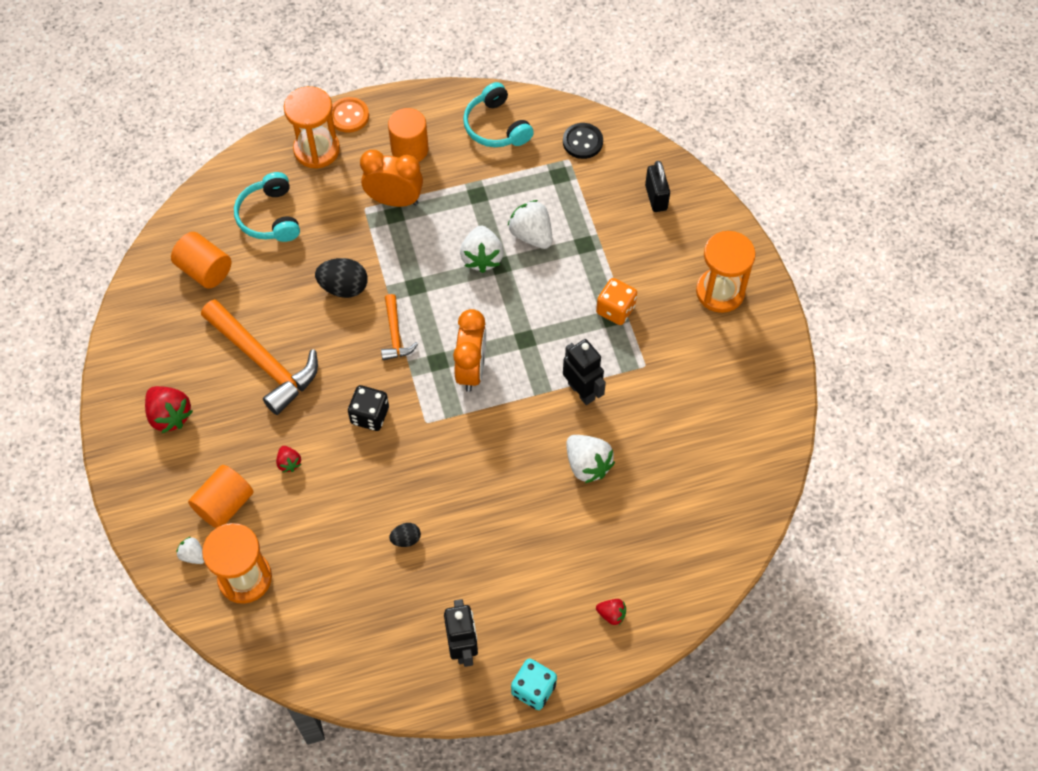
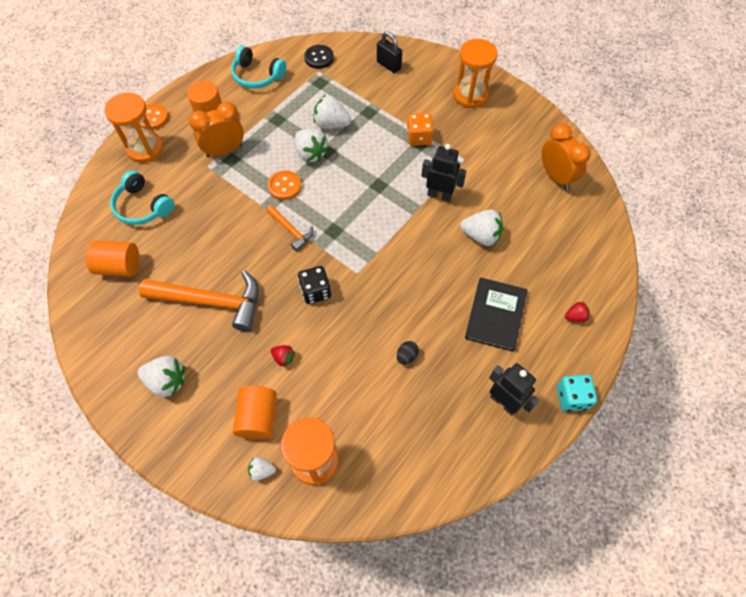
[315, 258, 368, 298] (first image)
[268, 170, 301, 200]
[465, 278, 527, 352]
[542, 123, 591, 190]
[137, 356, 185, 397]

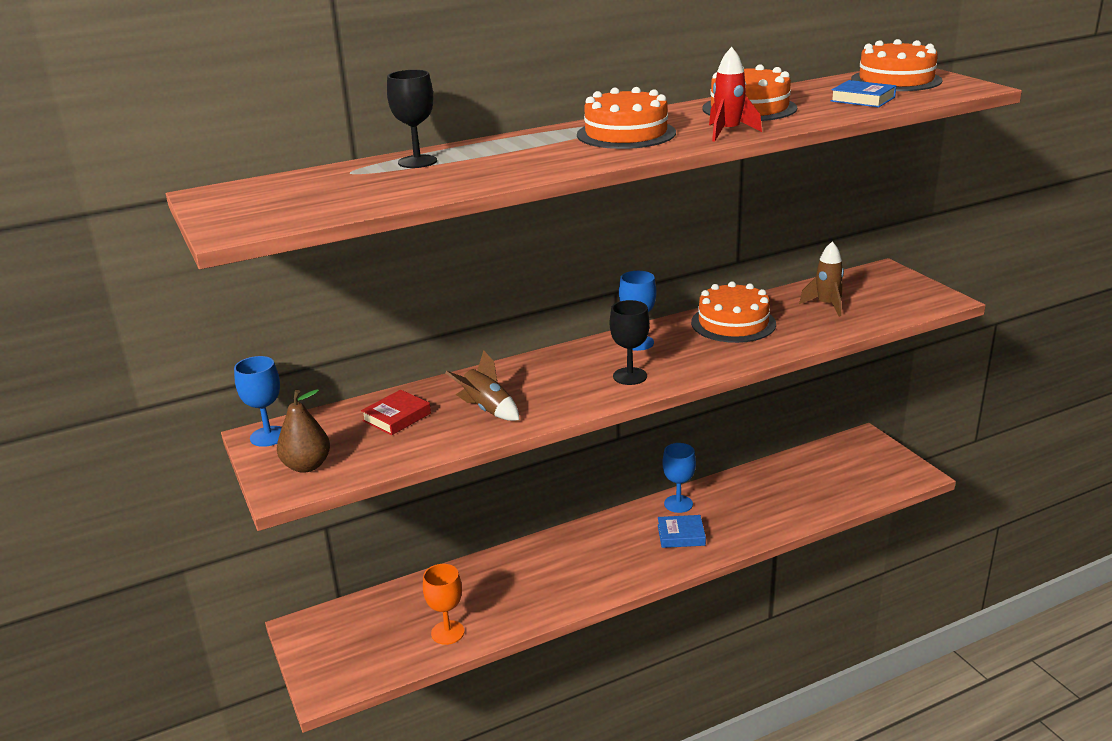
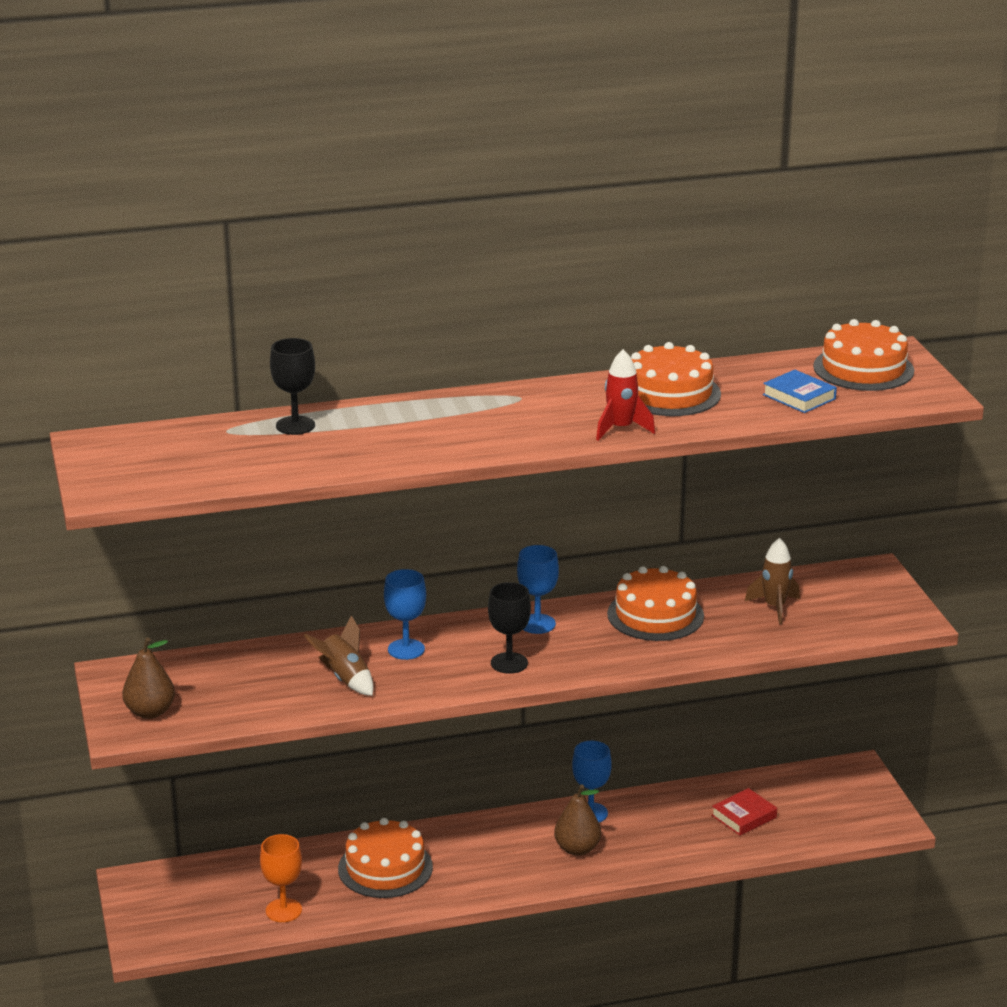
[384, 569, 426, 660]
[711, 788, 777, 835]
[338, 818, 433, 898]
[554, 784, 601, 856]

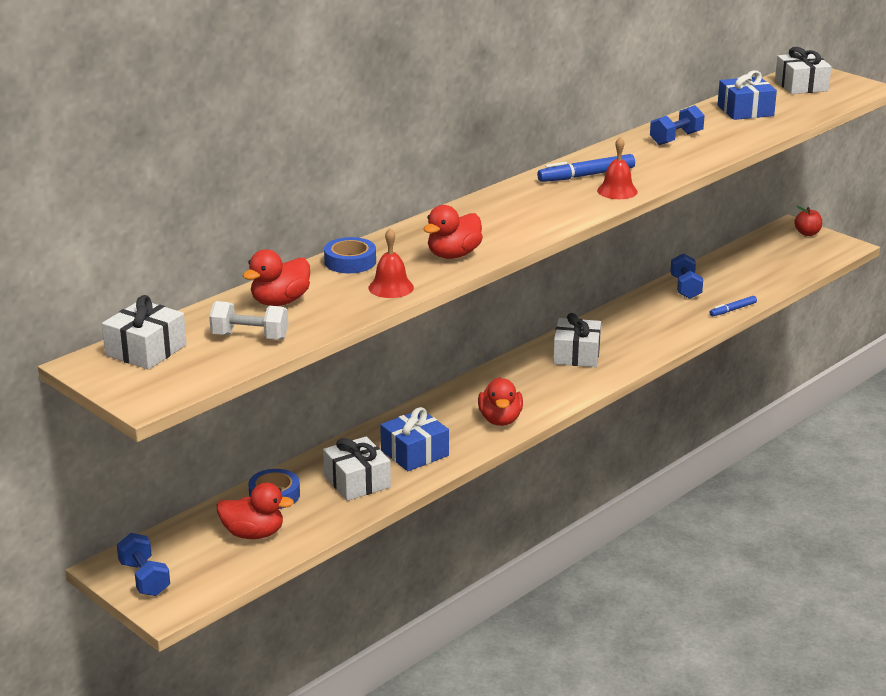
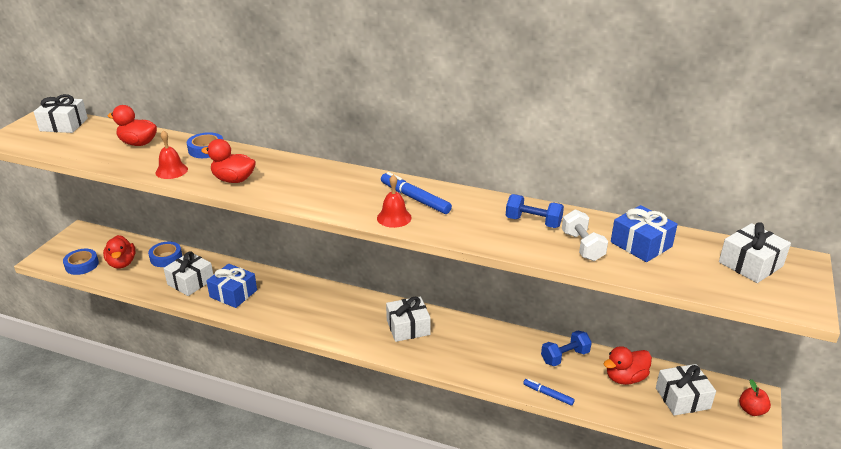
[117, 533, 170, 596] (first image)
[63, 249, 99, 275]
[656, 364, 716, 416]
[562, 209, 608, 261]
[604, 346, 652, 385]

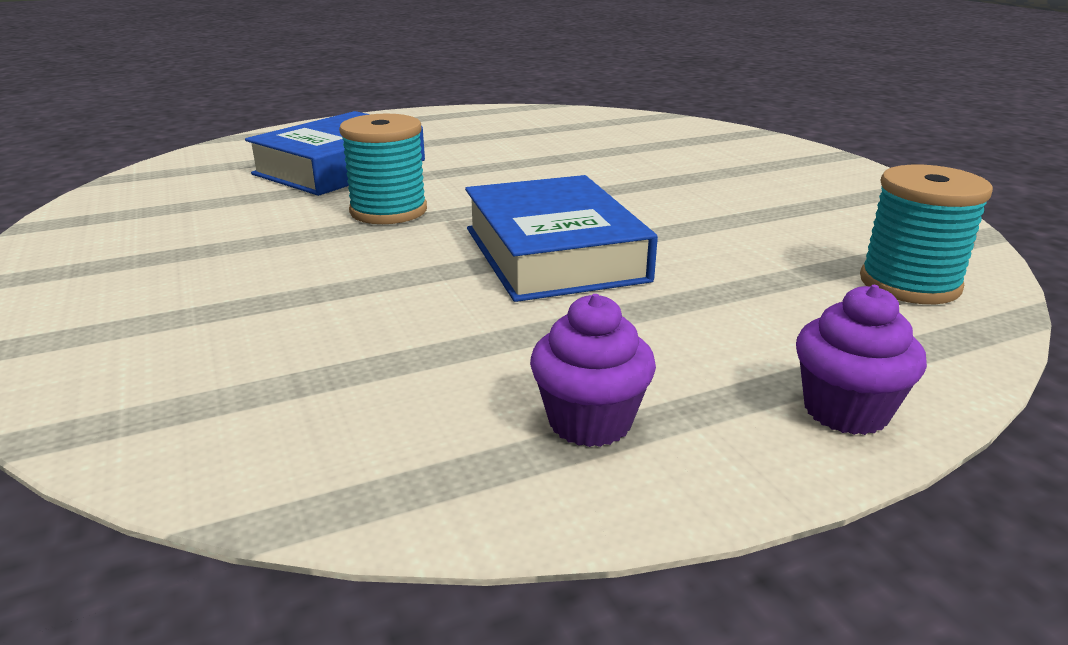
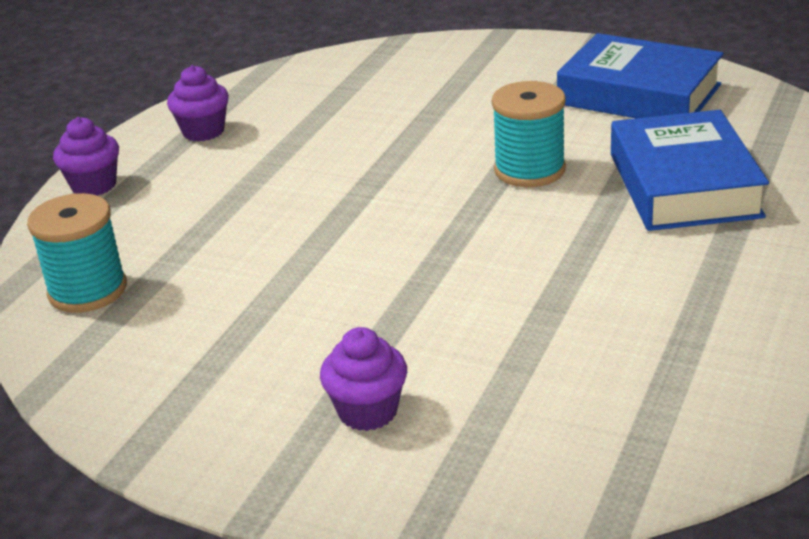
[320, 327, 407, 431]
[557, 33, 724, 118]

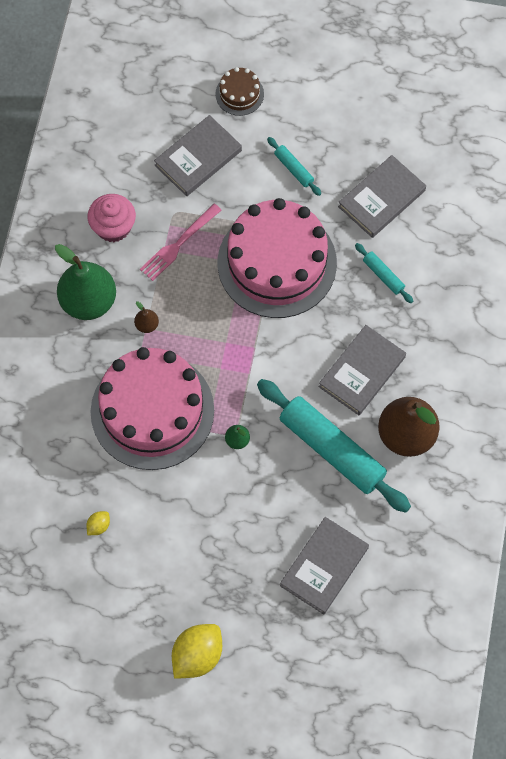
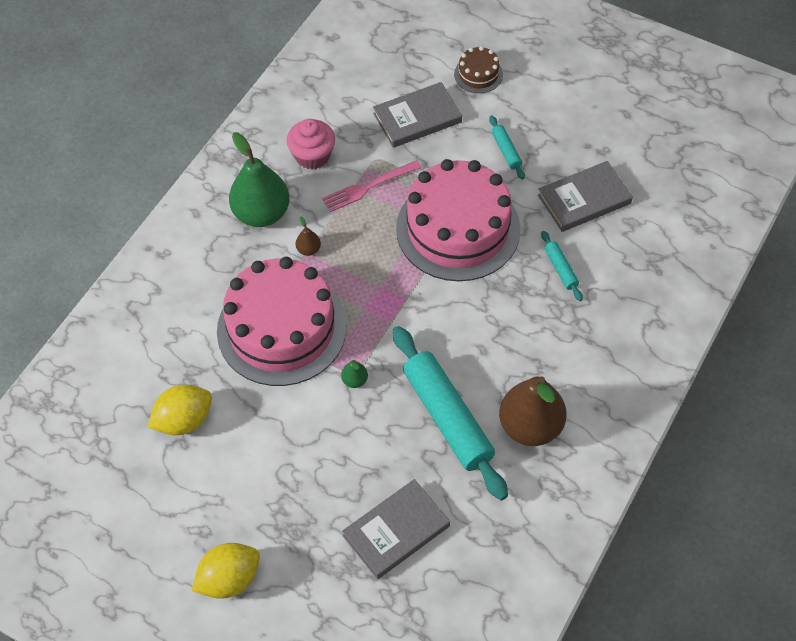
[319, 325, 406, 415] (first image)
[148, 385, 212, 435]

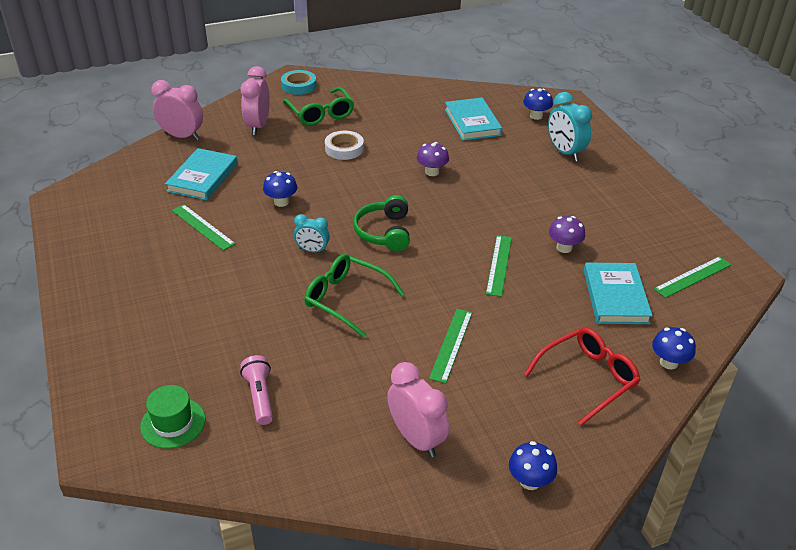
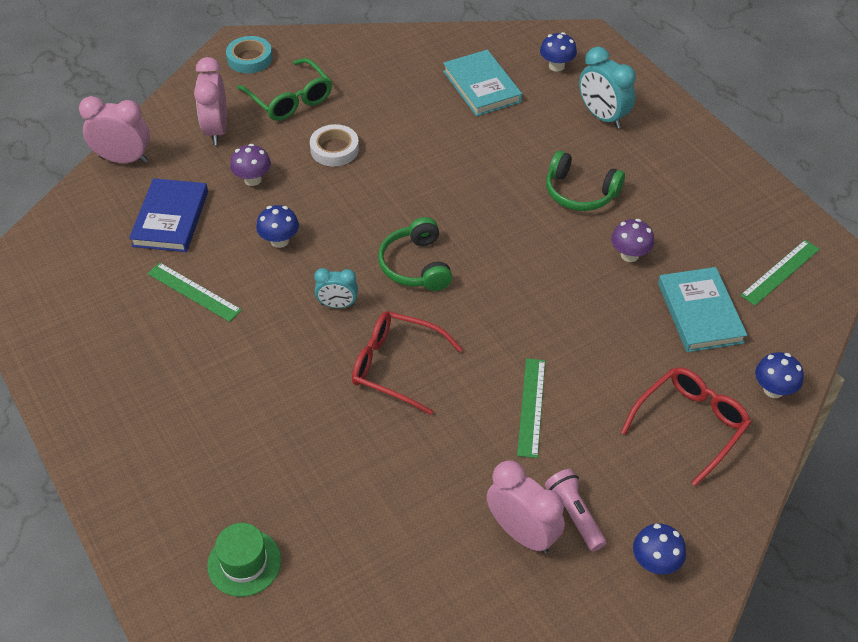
[486, 235, 512, 297] (first image)
[546, 151, 625, 211]
[544, 469, 606, 551]
[230, 144, 271, 186]
[129, 178, 208, 252]
[352, 311, 463, 415]

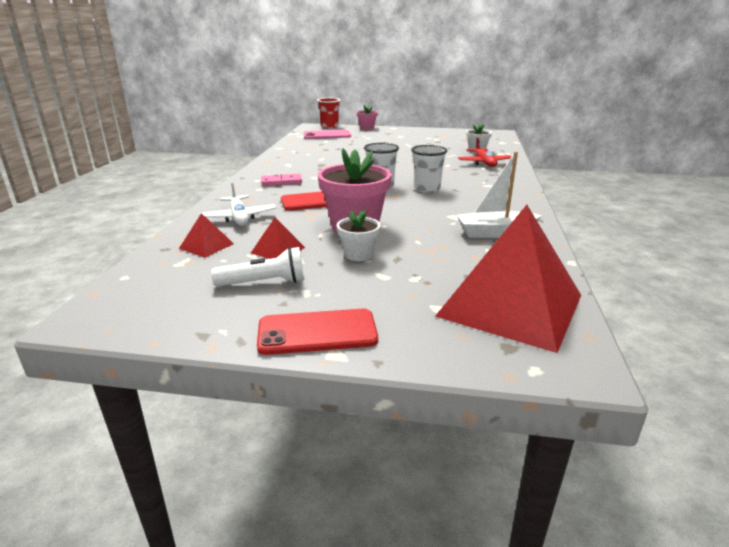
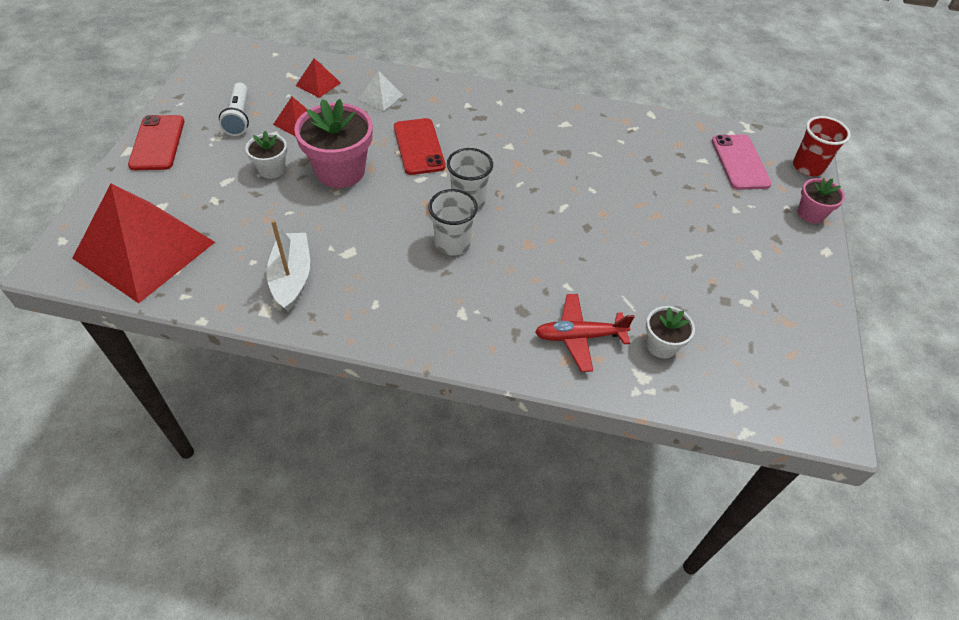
[261, 174, 302, 186] (first image)
[358, 71, 403, 111]

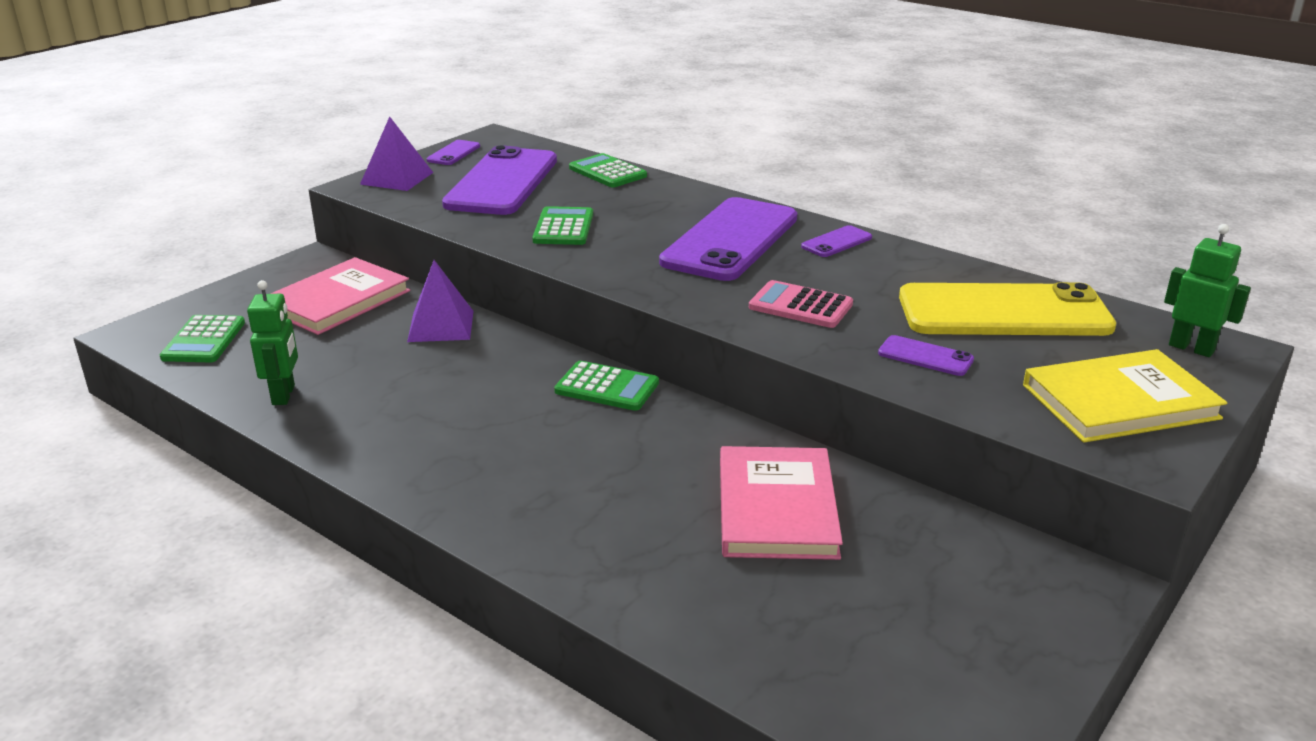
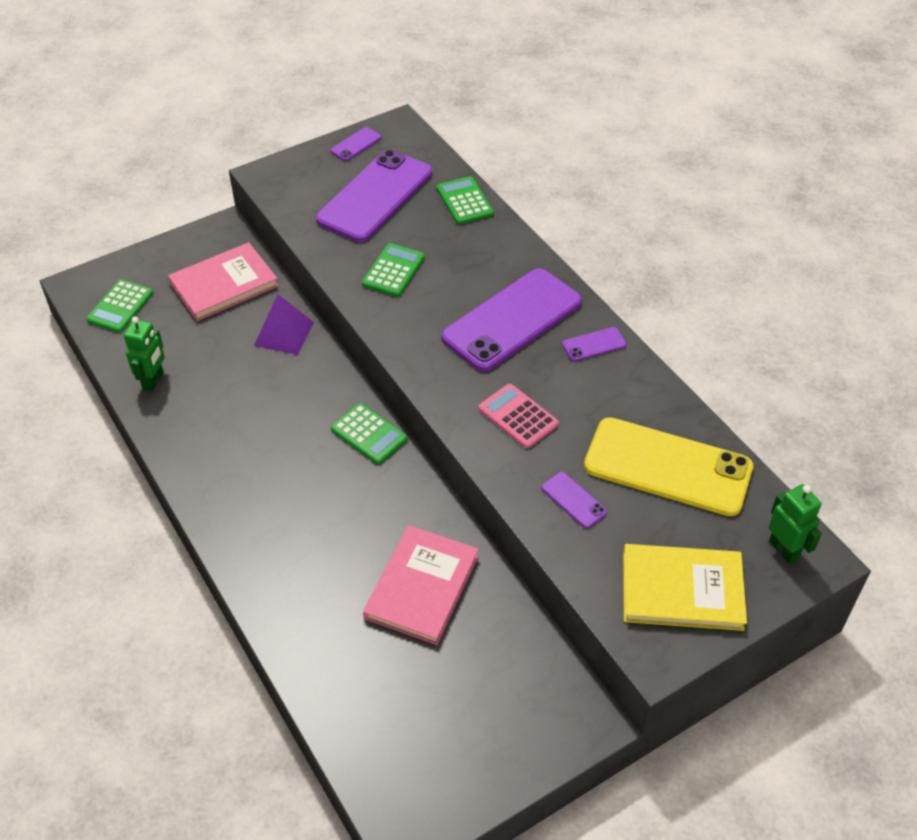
[360, 116, 433, 191] (first image)

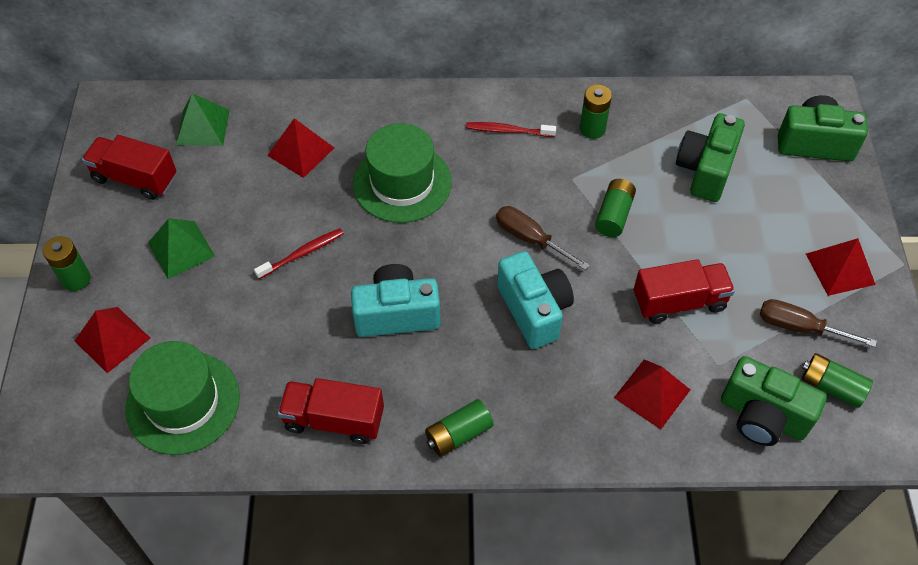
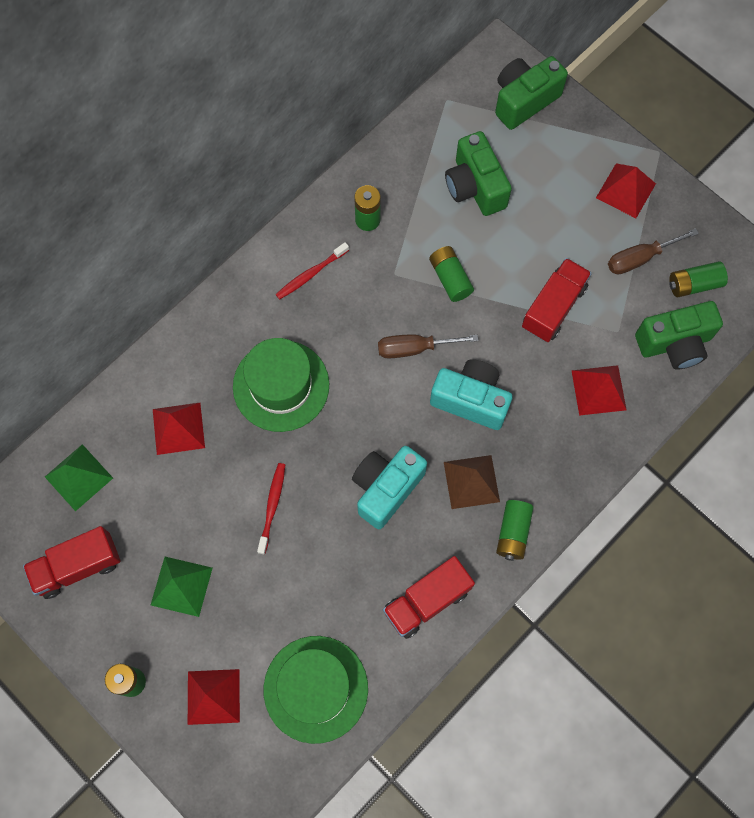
[444, 455, 500, 509]

